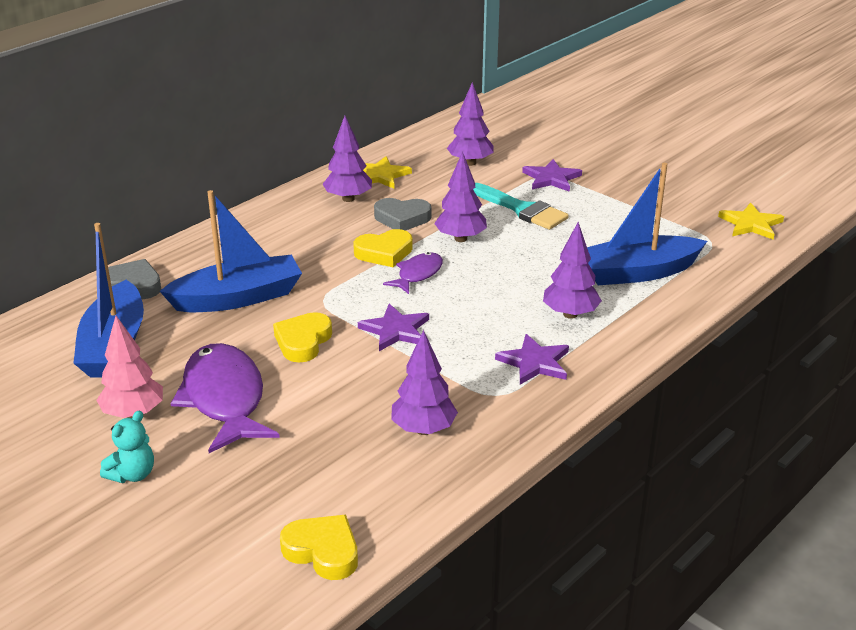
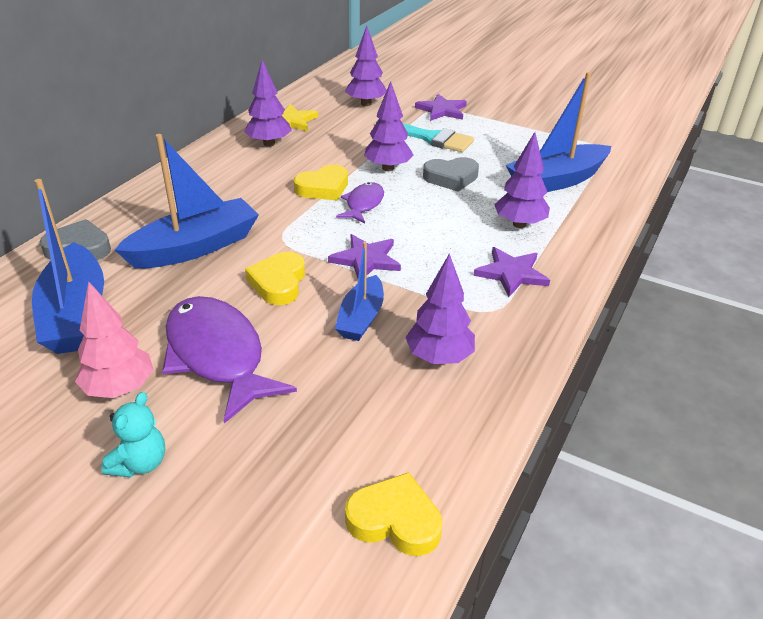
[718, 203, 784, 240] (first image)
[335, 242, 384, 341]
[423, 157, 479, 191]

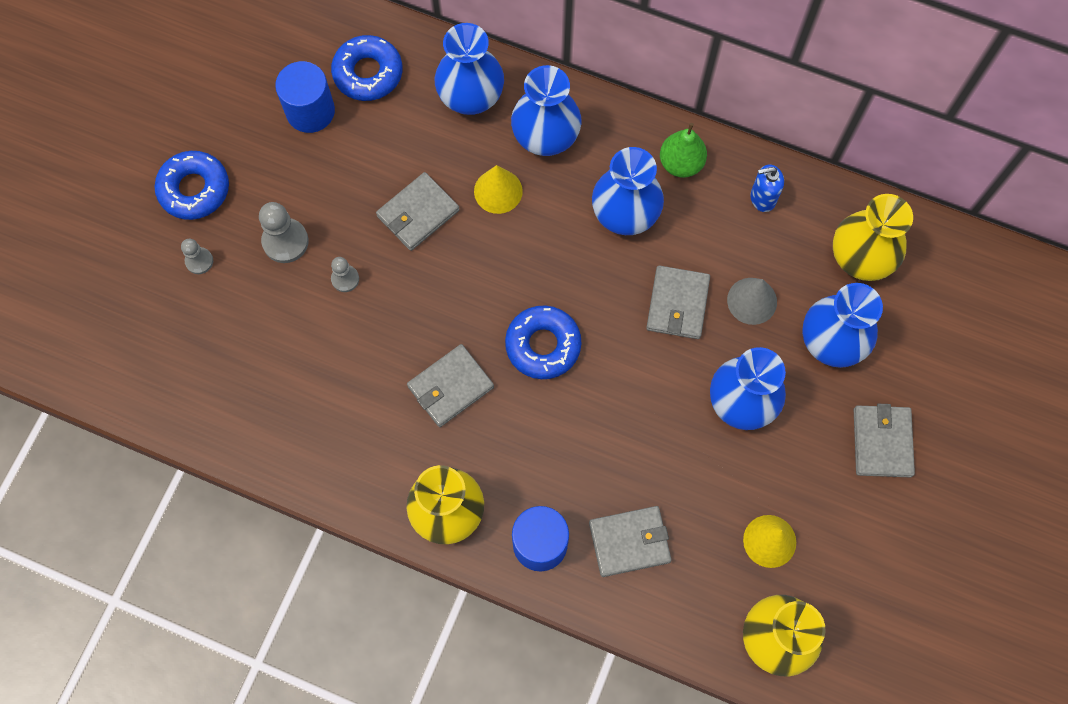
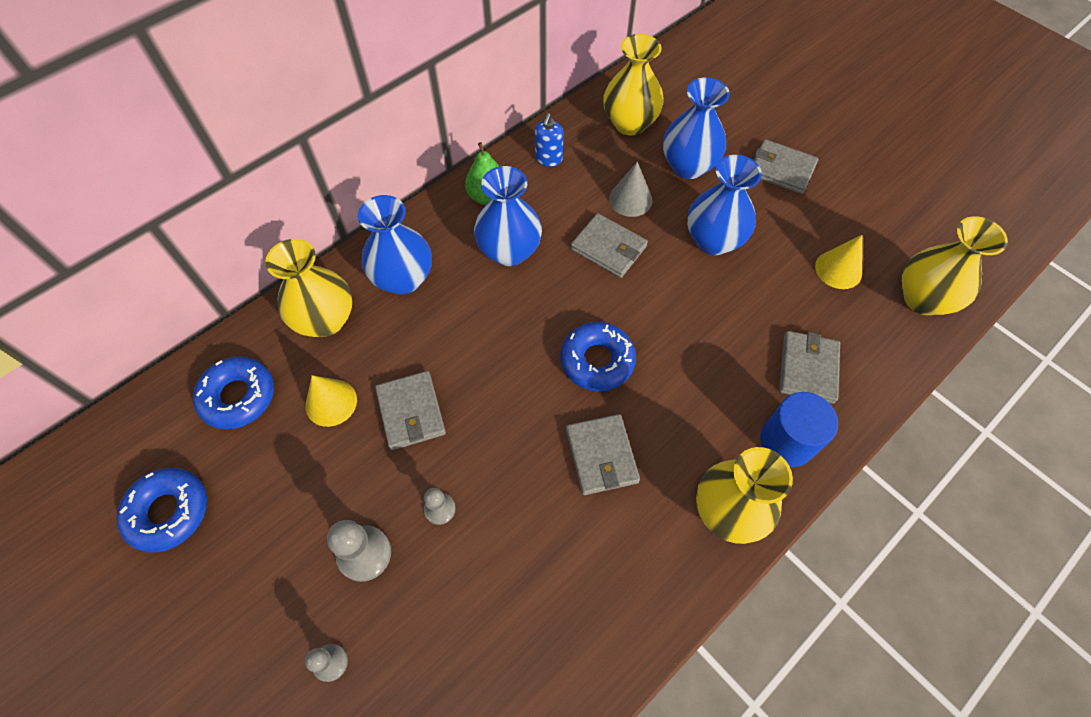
[275, 61, 335, 133] (first image)
[116, 468, 207, 553]
[305, 375, 357, 427]
[265, 239, 352, 337]

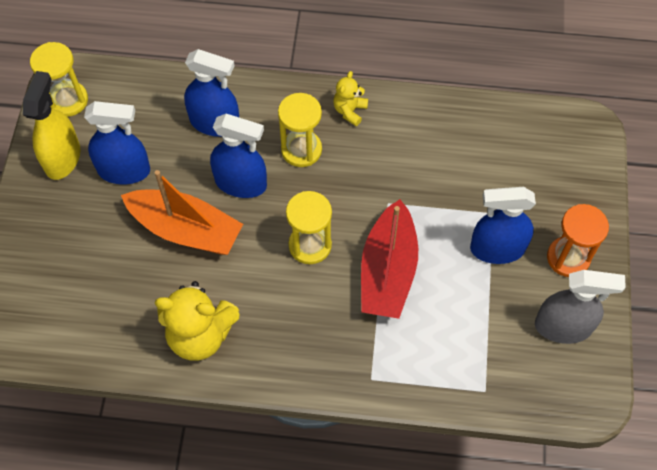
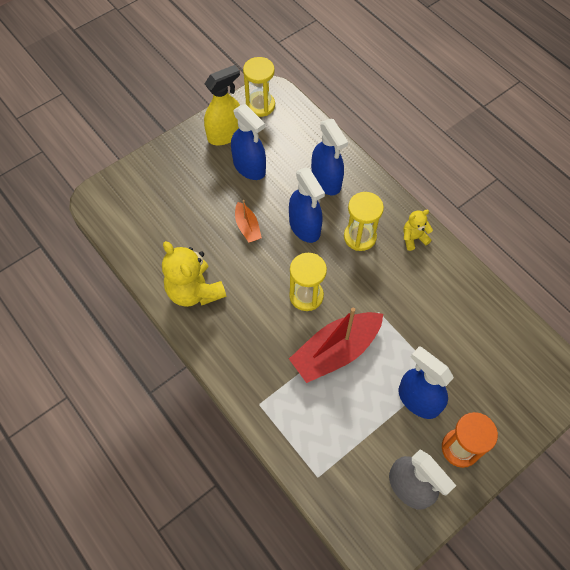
[235, 200, 262, 243]

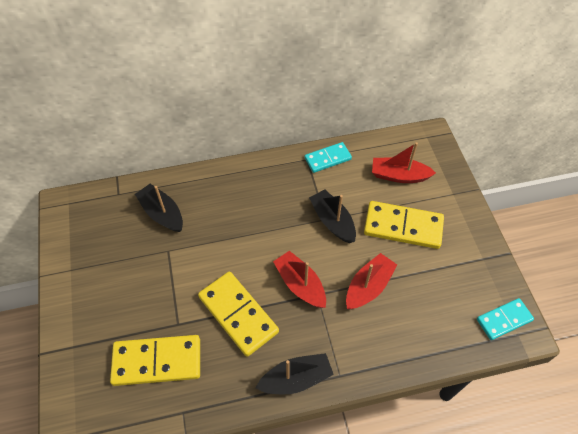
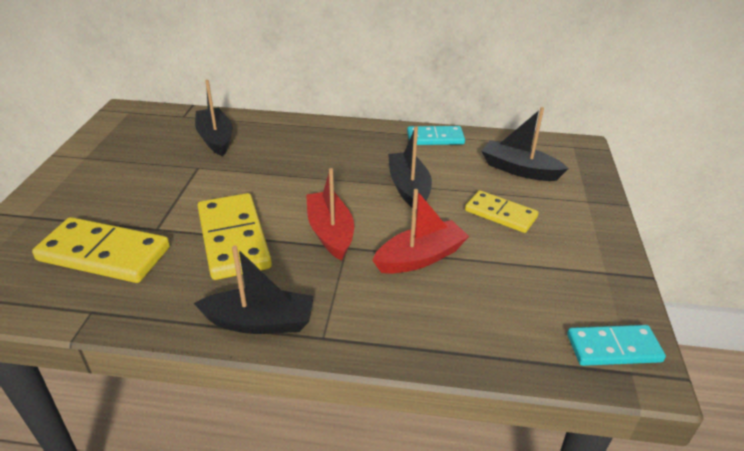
[481, 107, 569, 181]
[465, 190, 538, 233]

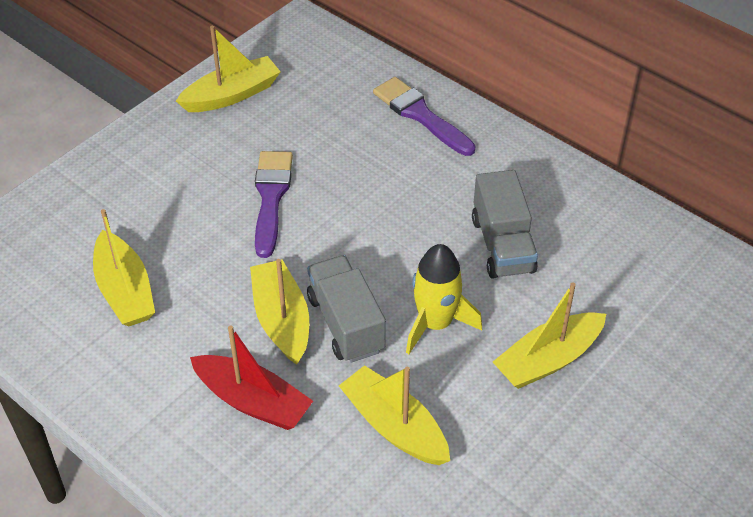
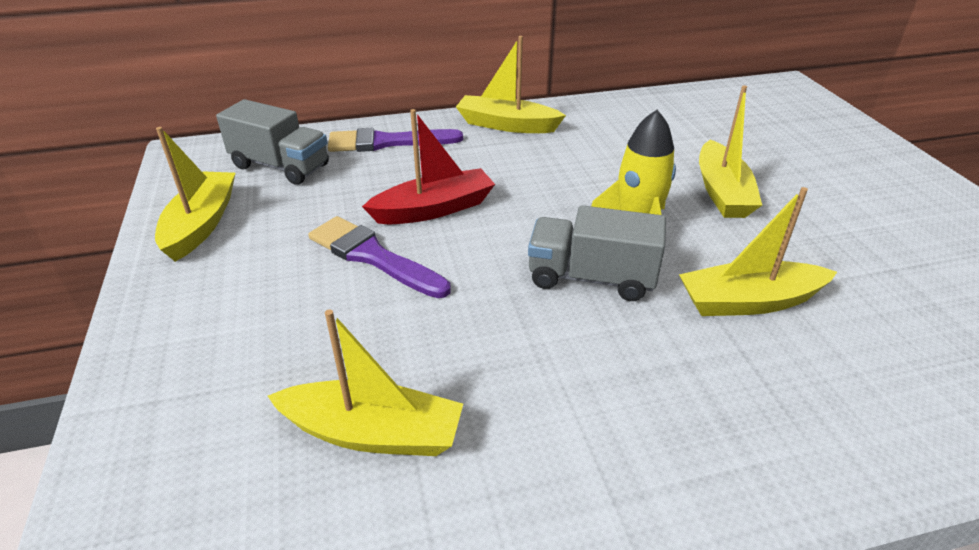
[362, 109, 495, 224]
[456, 36, 566, 133]
[216, 99, 329, 185]

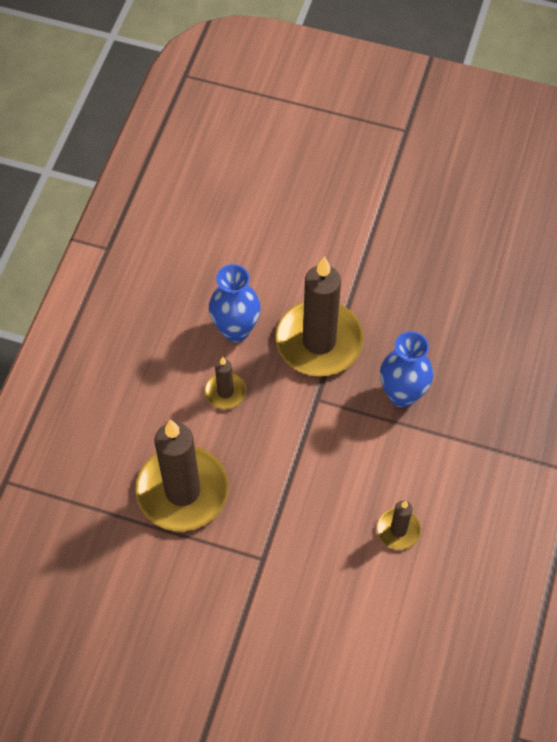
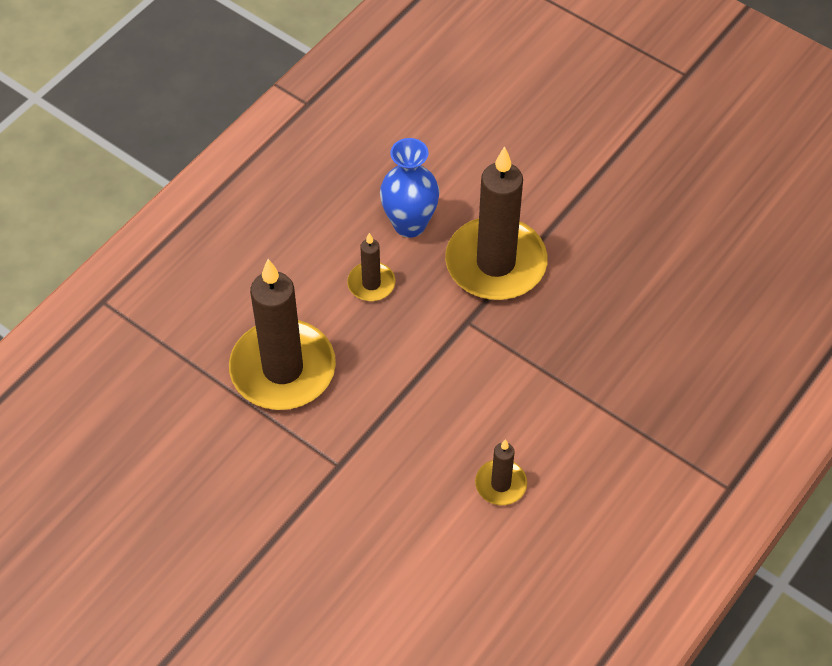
[380, 331, 433, 407] (first image)

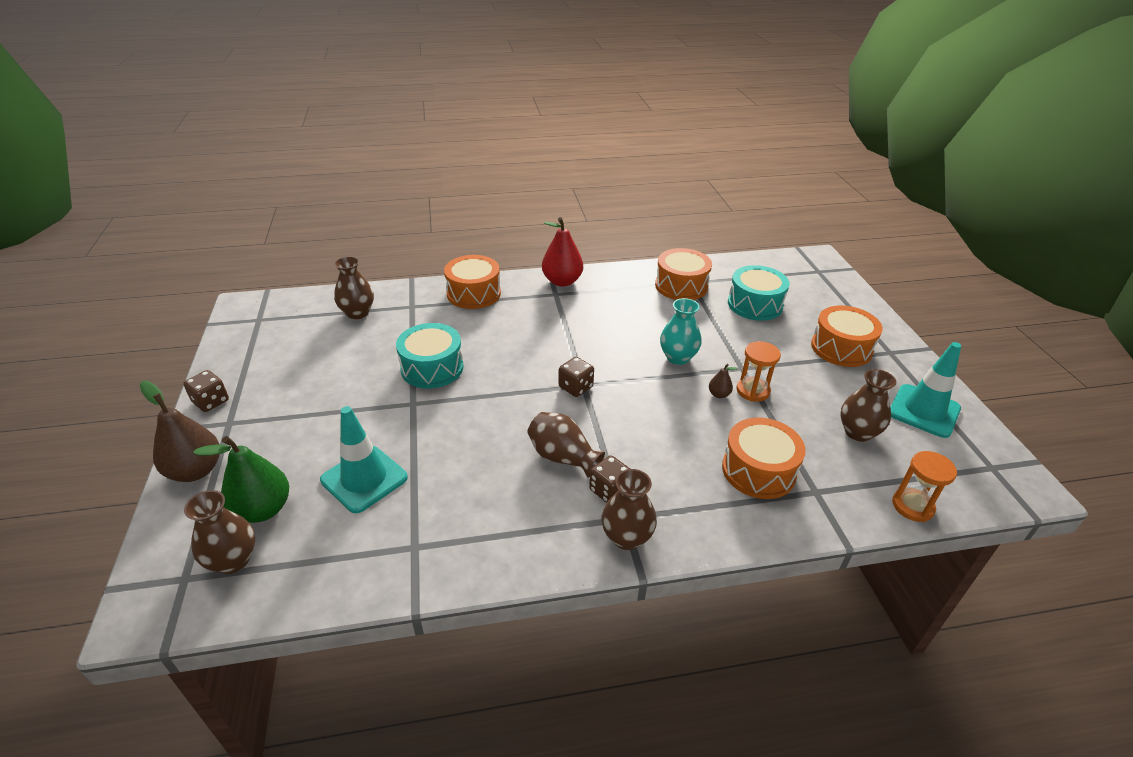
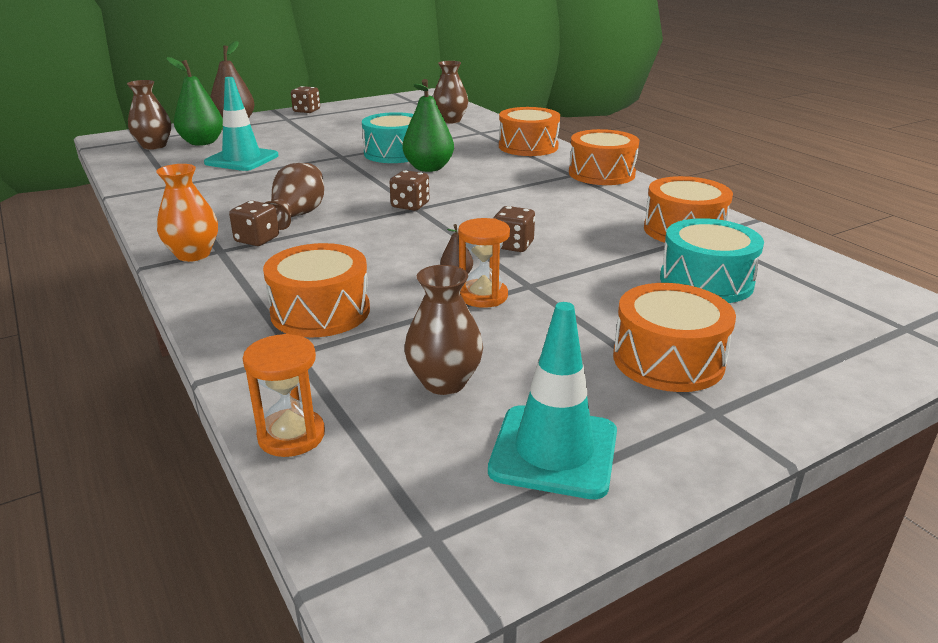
[402, 79, 454, 172]
[569, 129, 639, 185]
[494, 206, 535, 252]
[156, 164, 218, 262]

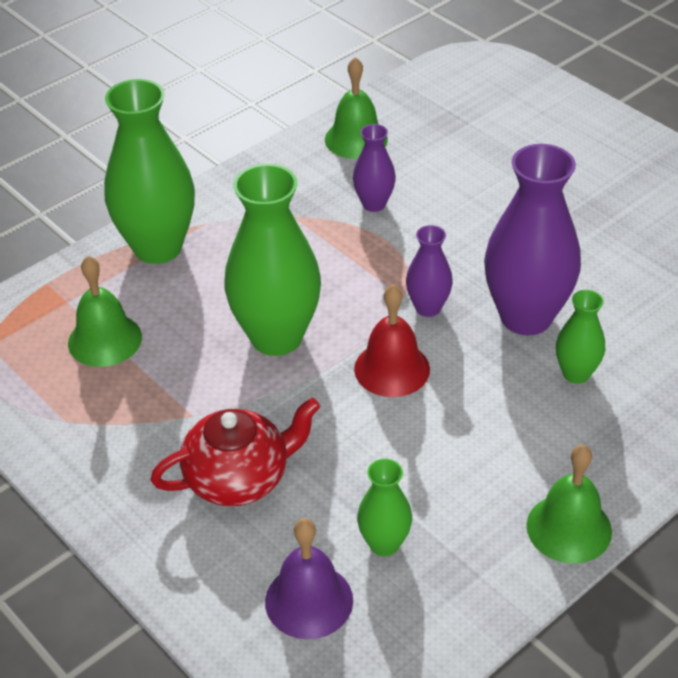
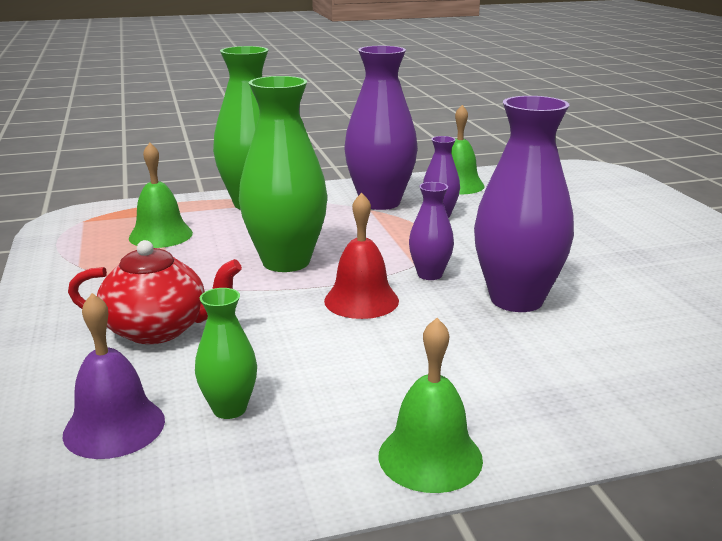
[556, 290, 605, 384] (first image)
[344, 46, 418, 210]

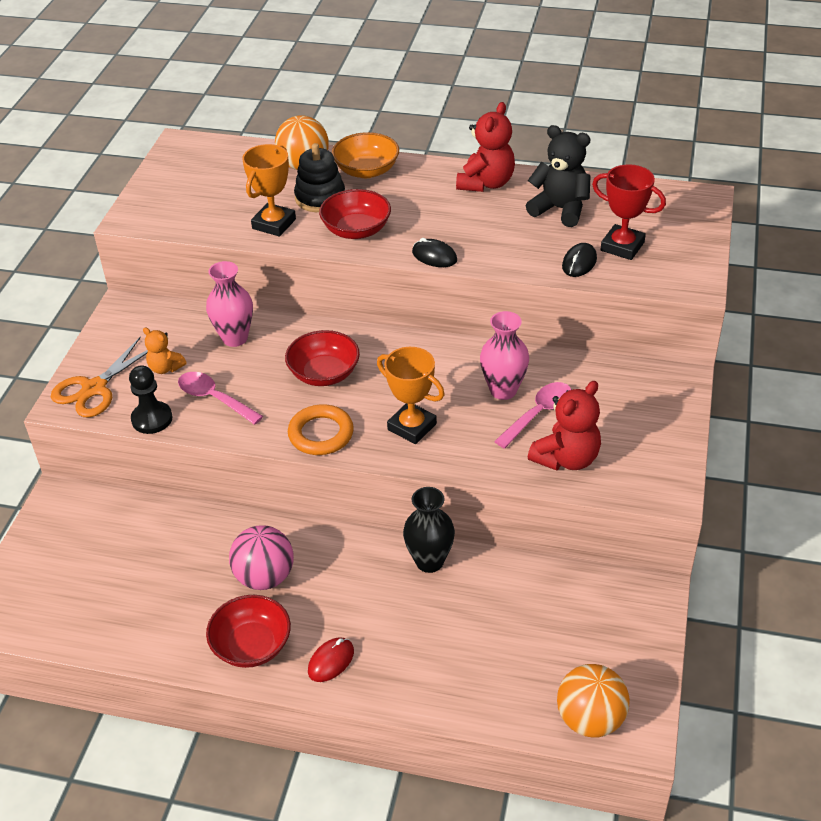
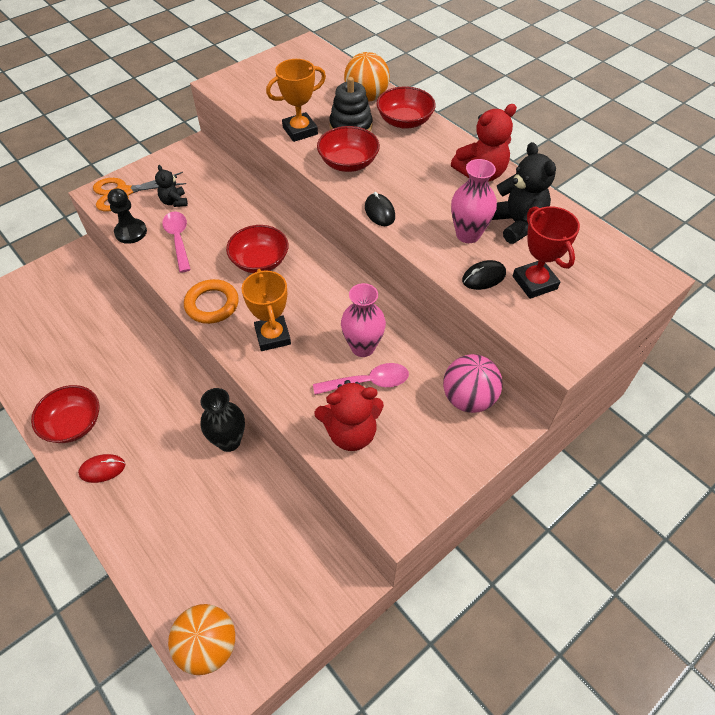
[451, 159, 497, 243]
[443, 354, 503, 413]
[155, 165, 188, 207]
[377, 86, 436, 129]

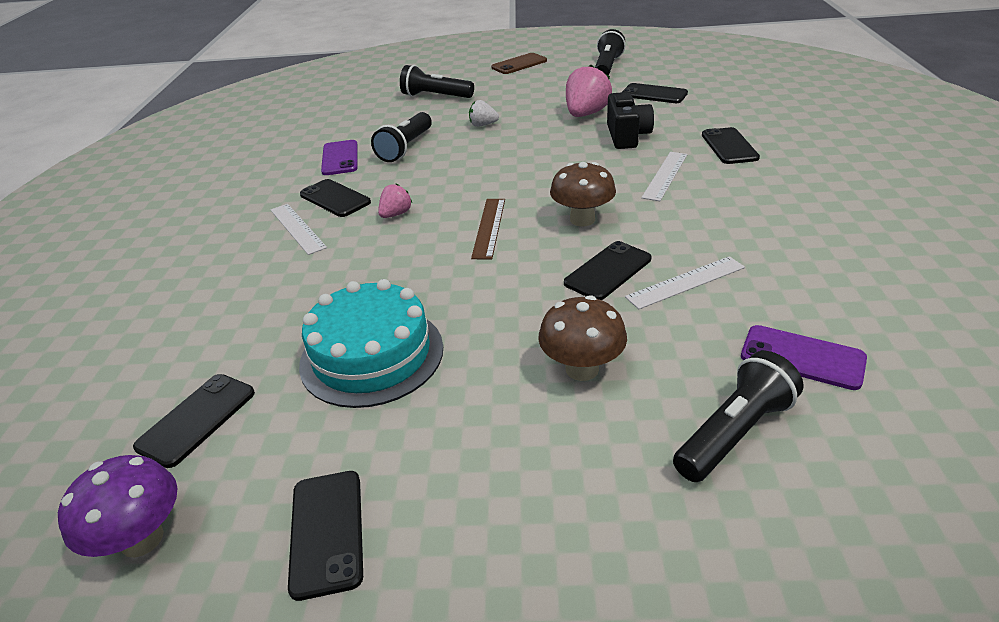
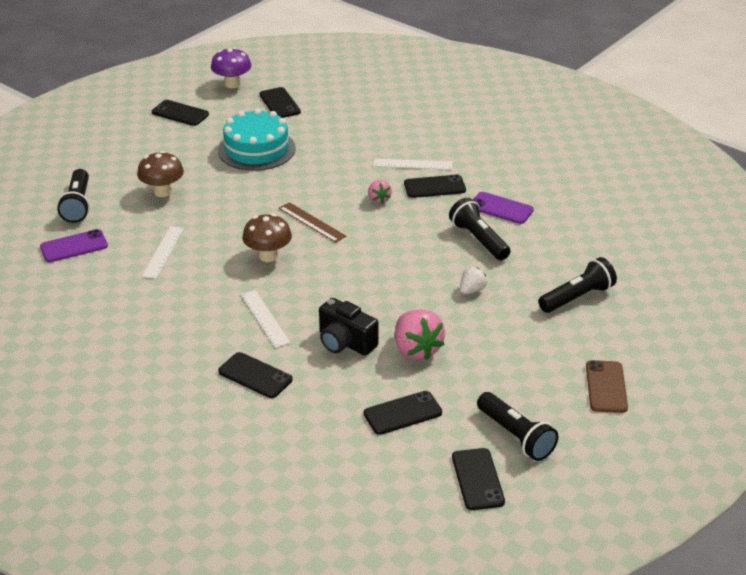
[452, 448, 505, 510]

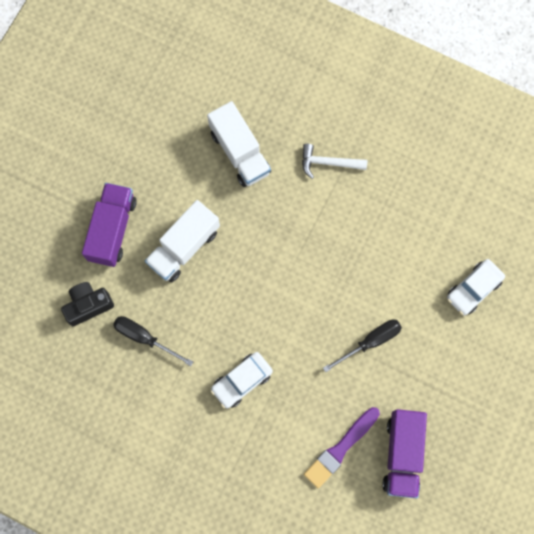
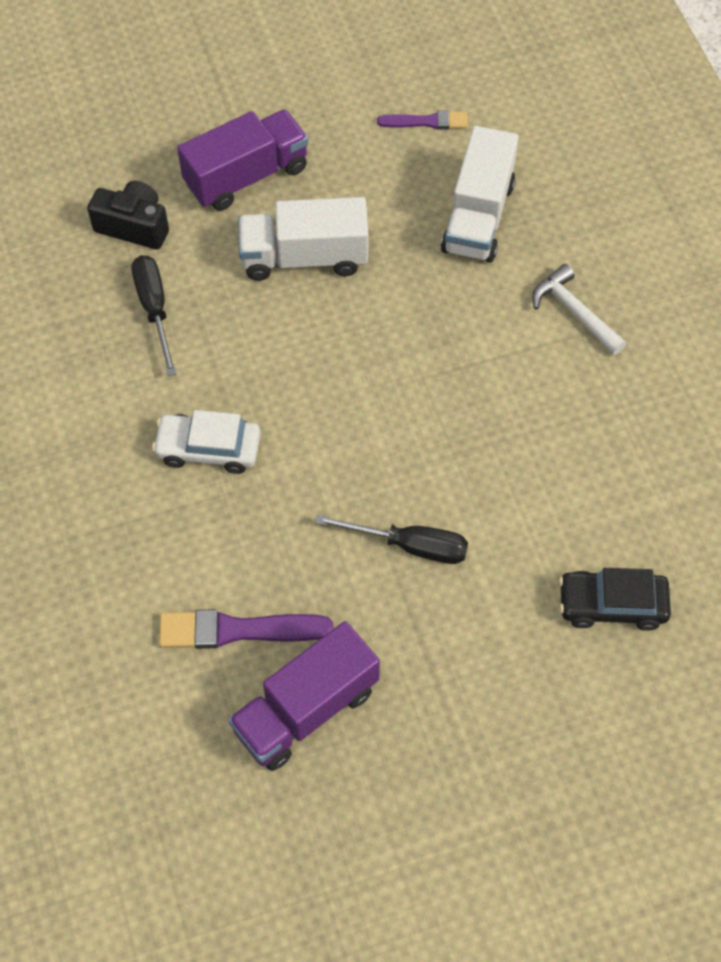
[377, 111, 468, 129]
[559, 568, 671, 631]

